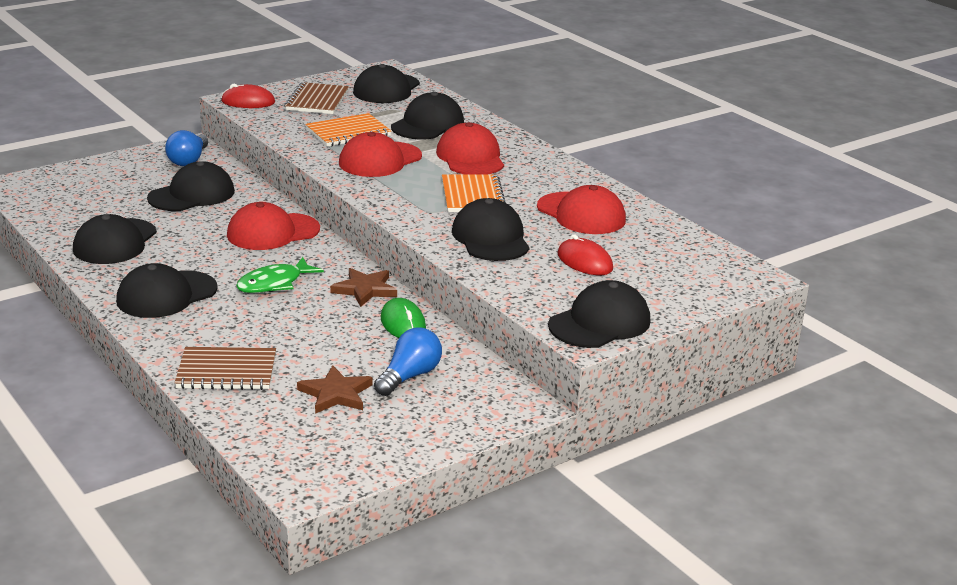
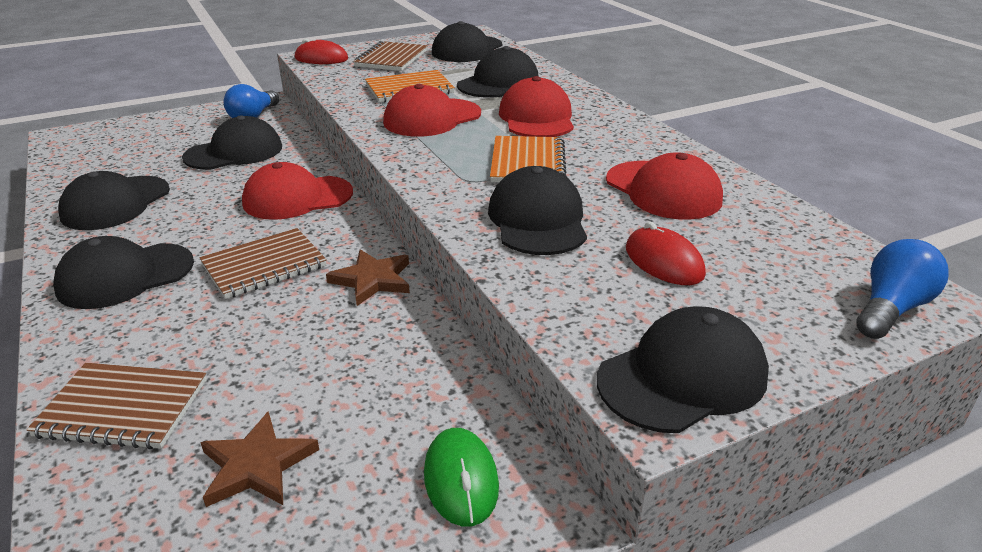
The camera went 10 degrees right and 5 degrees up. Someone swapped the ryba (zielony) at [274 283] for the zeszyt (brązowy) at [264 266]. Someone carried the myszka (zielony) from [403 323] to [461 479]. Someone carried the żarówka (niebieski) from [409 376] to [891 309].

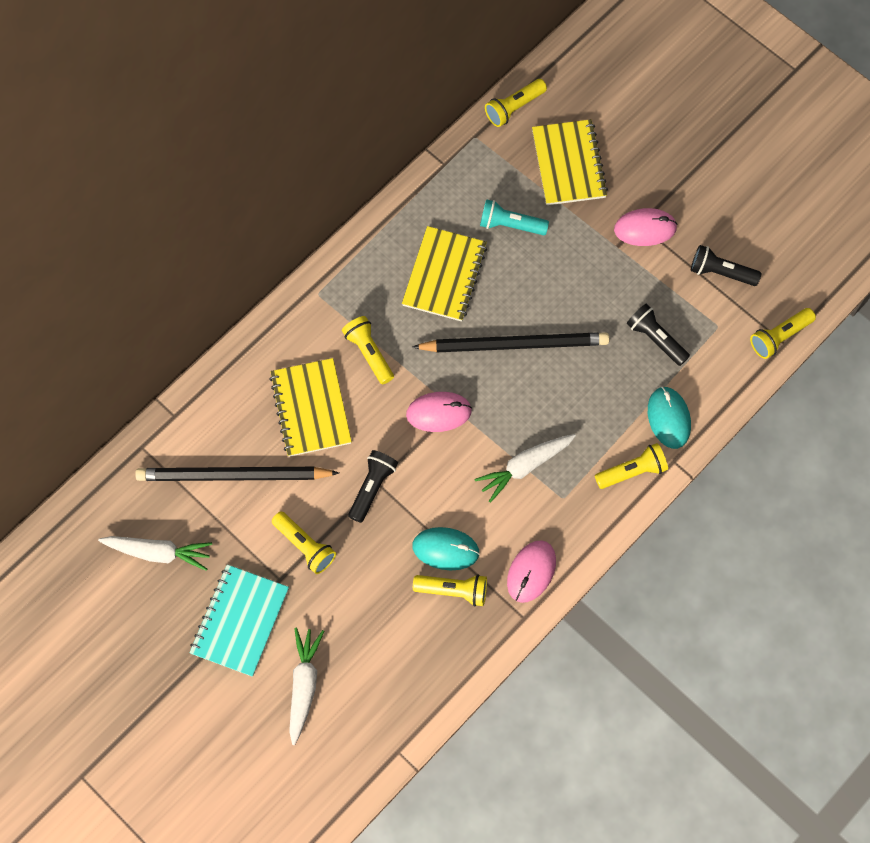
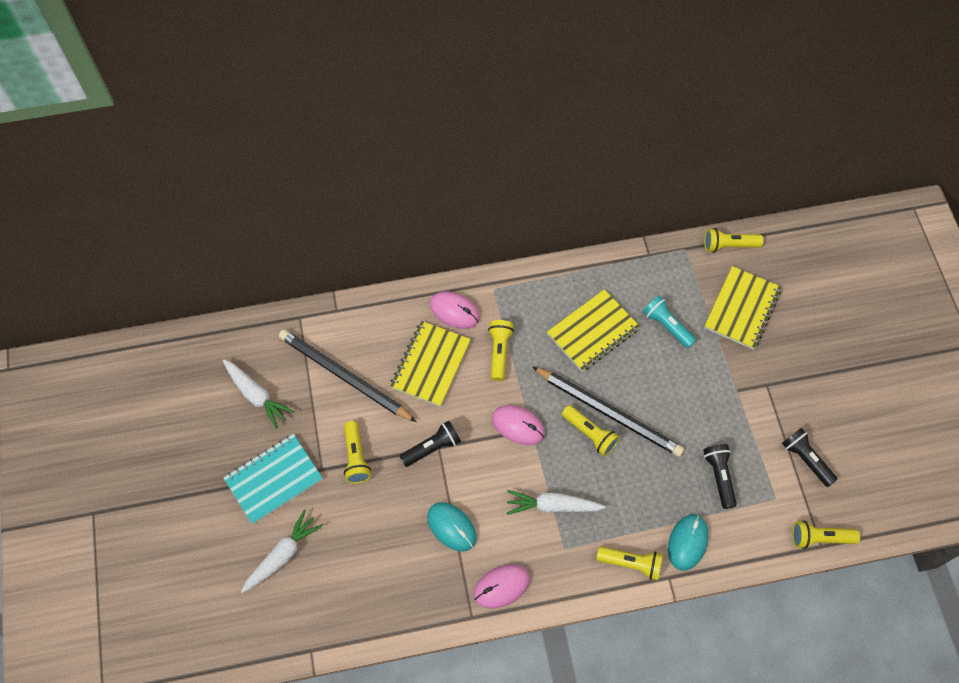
The camera went 35 degrees right and 5 degrees down. Someone carried the myszka (różowy) from [645 228] to [454 311]. Someone carried the latarka (żółty) from [453 590] to [590 434].

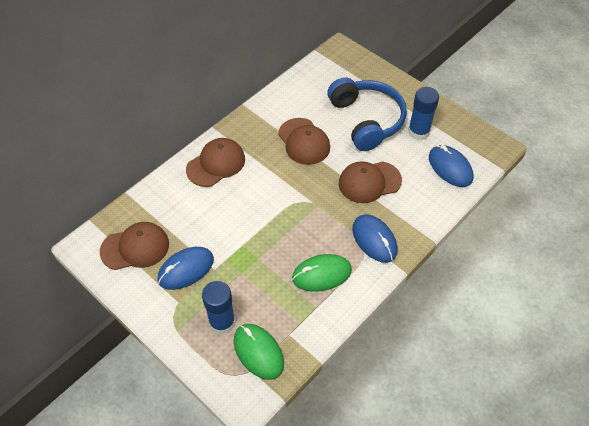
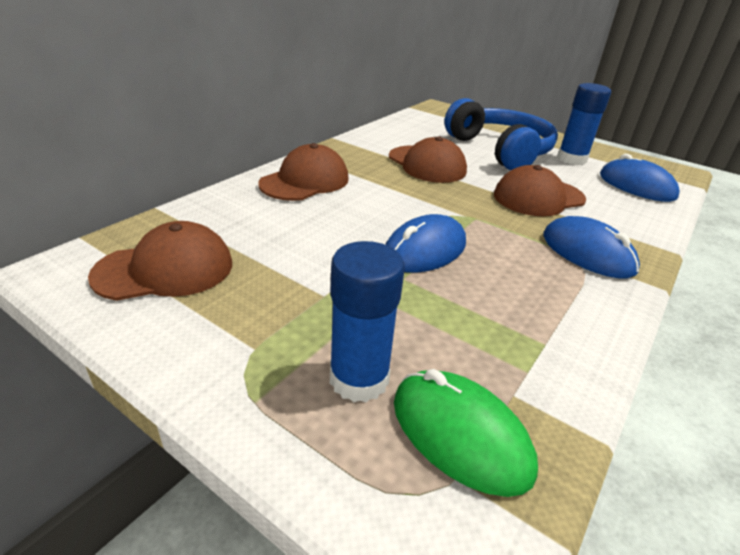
The camera went 10 degrees left and 20 degrees down. Someone carried the myszka (niebieski) from [186 269] to [425 250]. Someone took away the myszka (zielony) at [321 274].

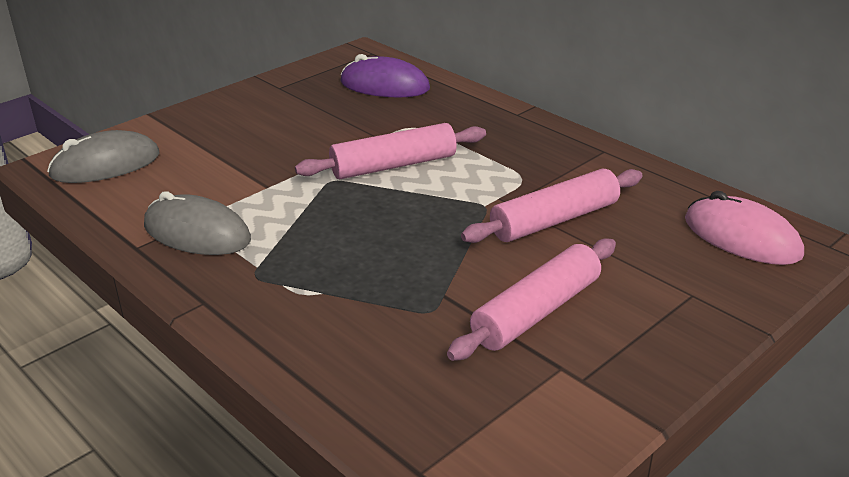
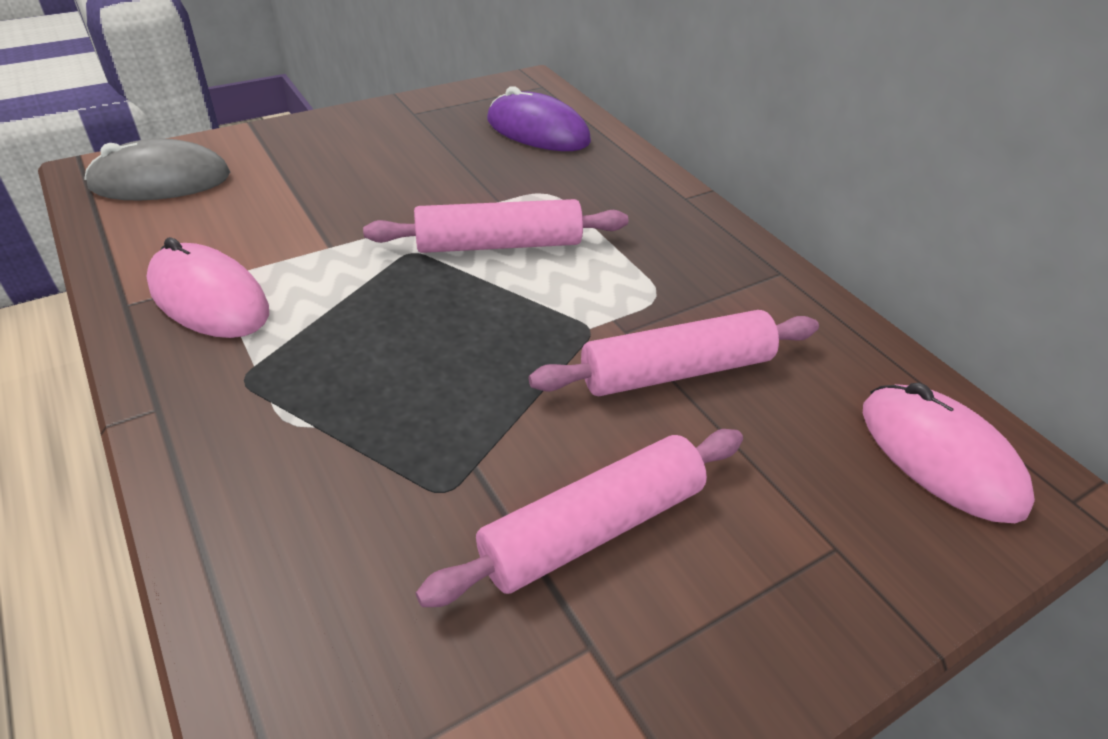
The camera went 10 degrees right and 10 degrees up. Someone repainted the myszka (szary) at [197 233], which became the myszka (różowy) at [209 298].

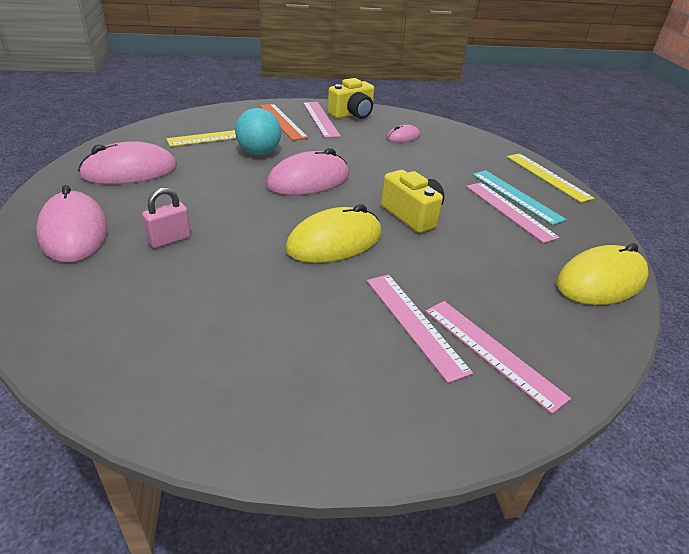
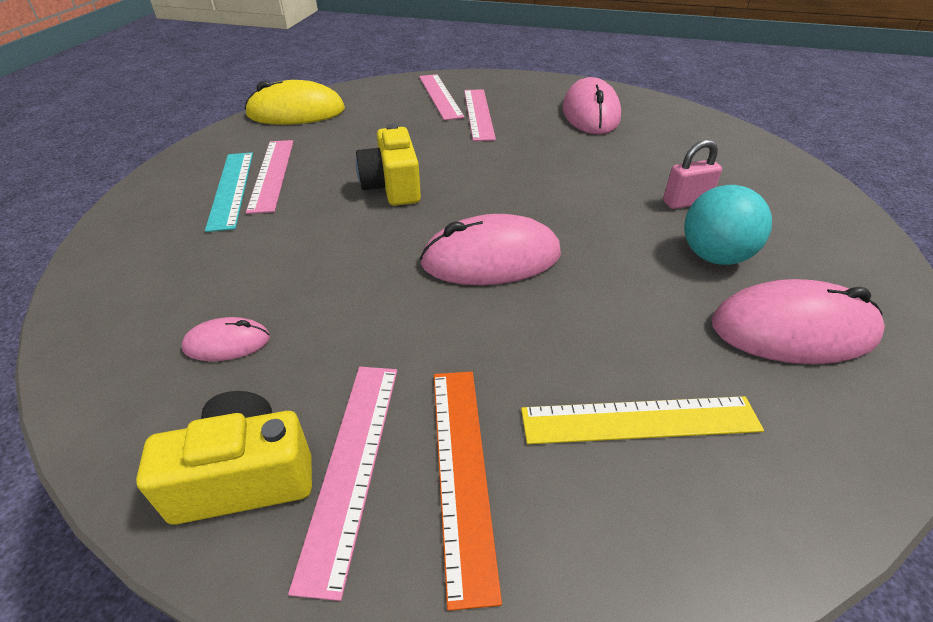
The camera went 155 degrees left and 5 degrees up. Someone carried the myszka (różowy) from [74 232] to [590 113]. Someone carried the piłka (turkusowy) from [259 153] to [714 256]. Someone took away the myszka (żółty) at [334 241]. Someone took away the linijka (żółty) at [547 177].

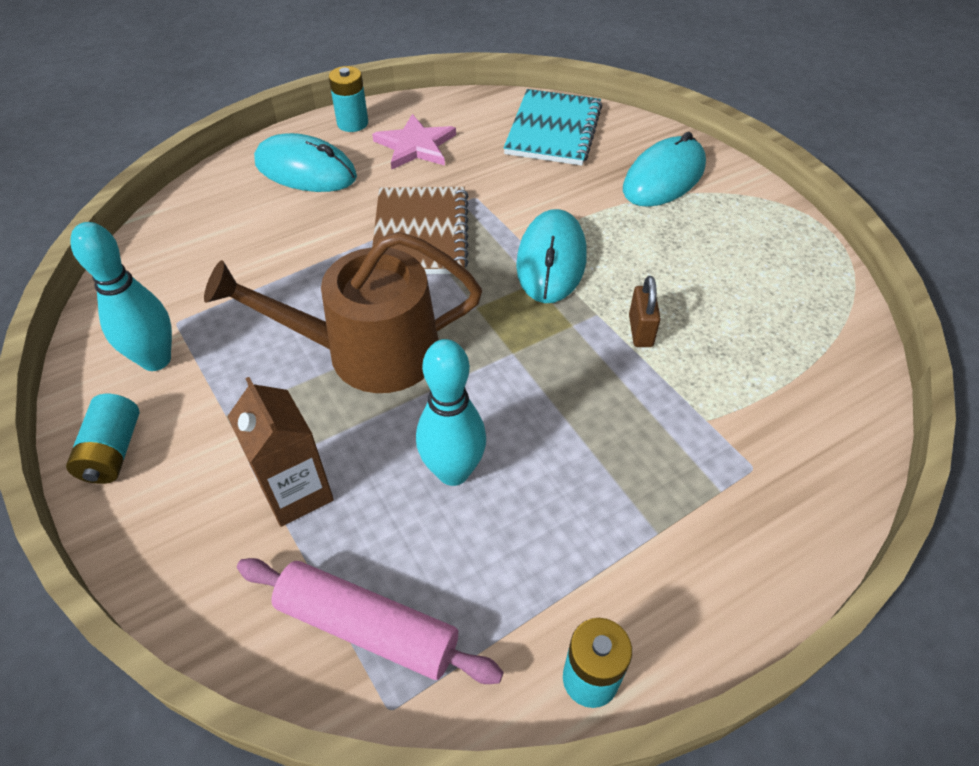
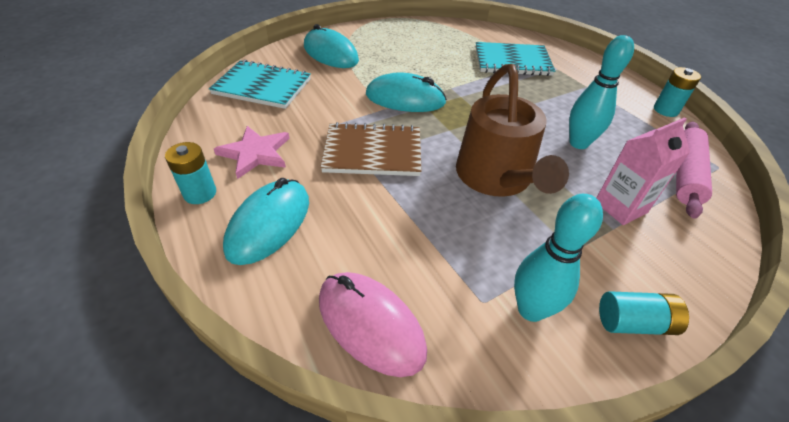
The camera went 90 degrees left and 5 degrees down. Someone put down the myszka (różowy) at [370 324]. Someone put down the zeszyt (turkusowy) at [512 61]. Someone repainted the karton mleka (brązowy) at [296 492], which became the karton mleka (różowy) at [620 207]. Someone took away the kłódka (brązowy) at [640 331].

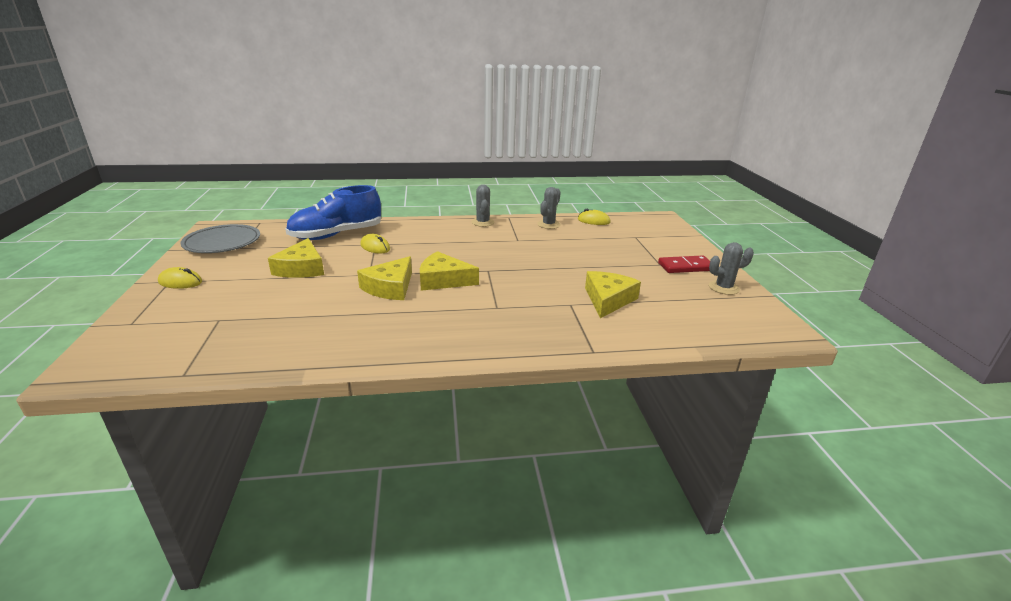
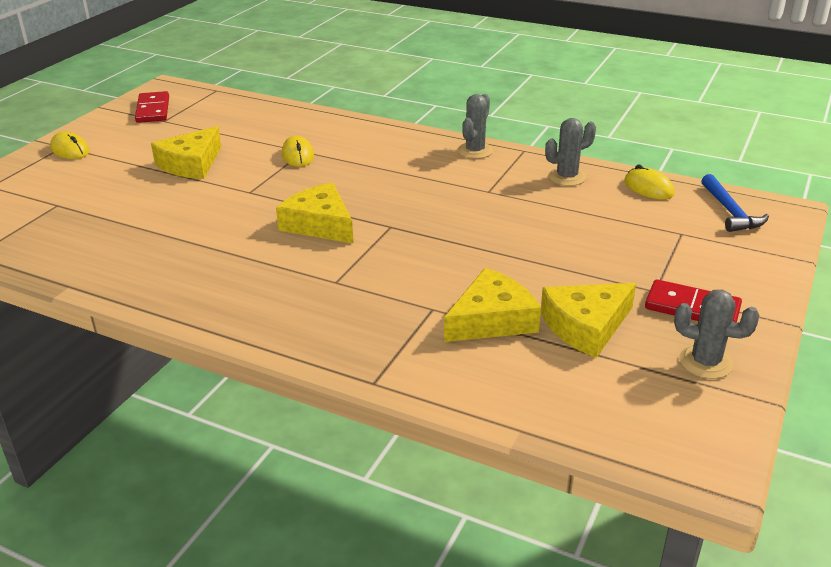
The camera went 35 degrees right and 5 degrees up. Someone swapped the talerz (szary) at [222 243] for the kostka domina (czerwony) at [153 110]. Someone carried the ser (żółty) from [390 287] to [586 326]. Someone put down the młotek (niebieski) at [730 212]. Someone took away the but (niebieski) at [336 235].

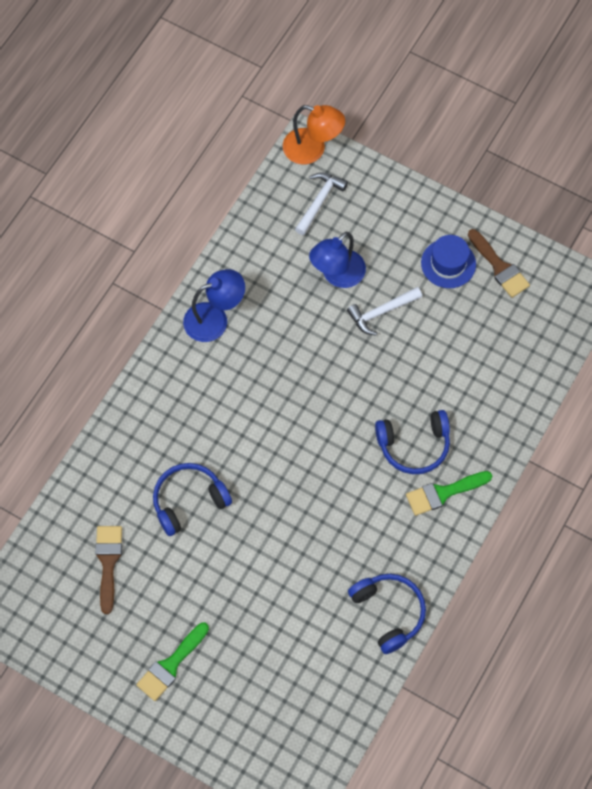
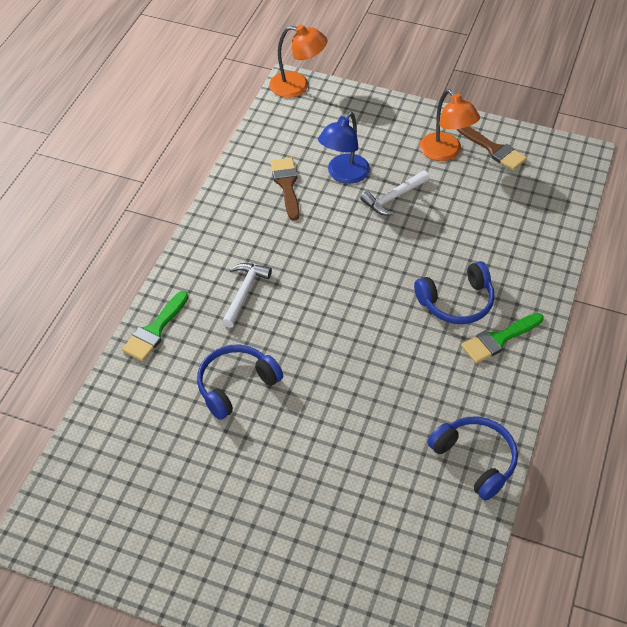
The camera went 10 degrees left and 15 degrees down. Someone carried the pędzel (zielony) from [171 665] to [155 330]. Someone carried the młotek (biały) from [319 201] to [244 292]. Someone carried the pędzel (brązowy) from [108 562] to [286 185]. Someone swapped the kapelusz (niebieski) at [448 263] for the lampka (pomarańczowy) at [445 153]. Someone took away the lampka (niebieski) at [214 319].

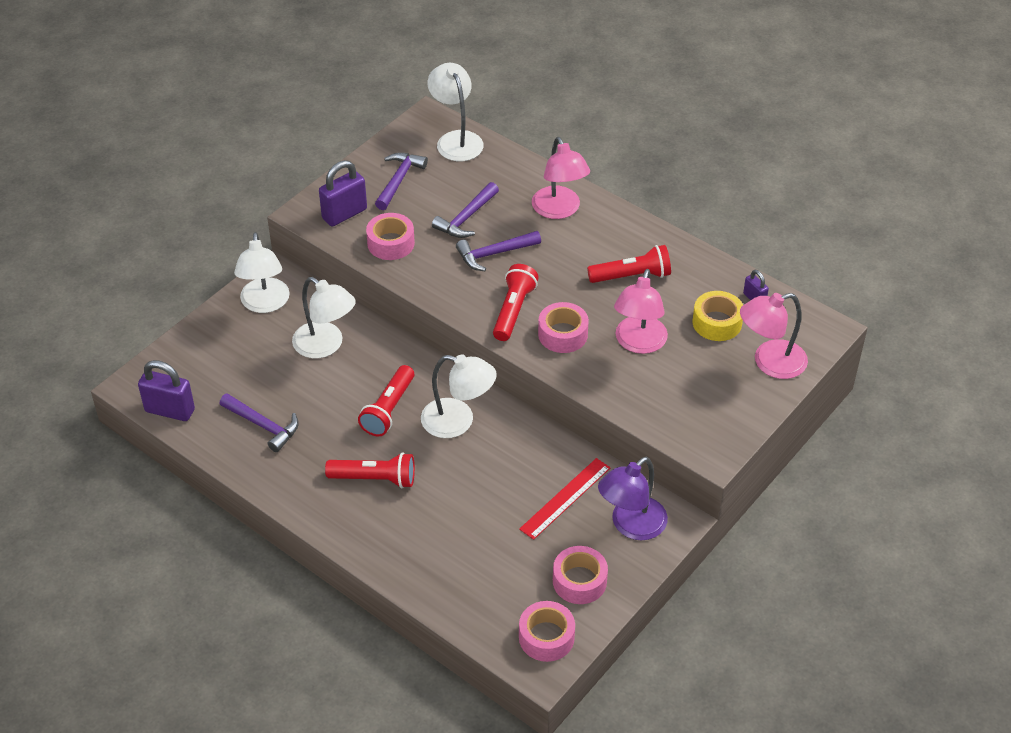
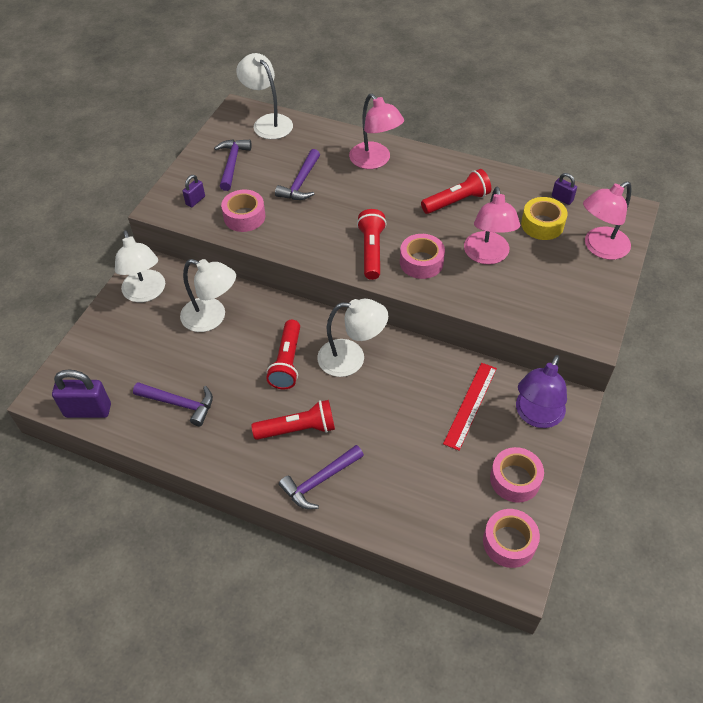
The camera went 15 degrees left and 5 degrees up. Someone scaled the kłódka (fioletowy) at [344 214] by 0.53. Someone carried the młotek (fioletowy) from [494 254] to [320 481].

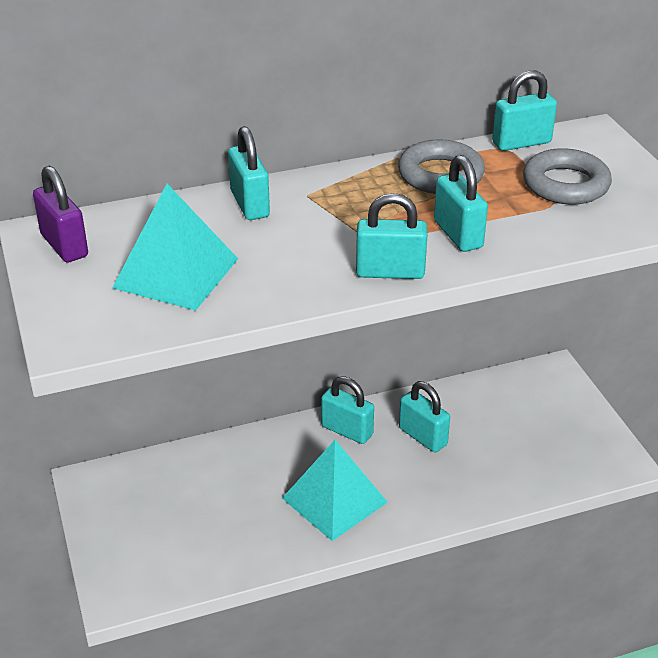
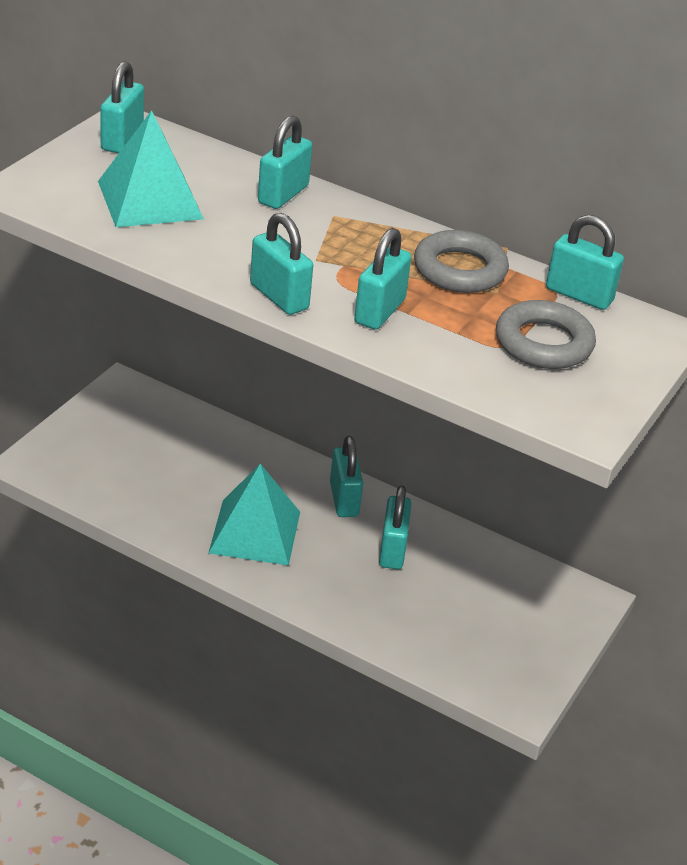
The camera went 45 degrees right and 0 degrees up. Someone repainted the kłódka (fioletowy) at [64 245], which became the kłódka (turkusowy) at [122 139].

